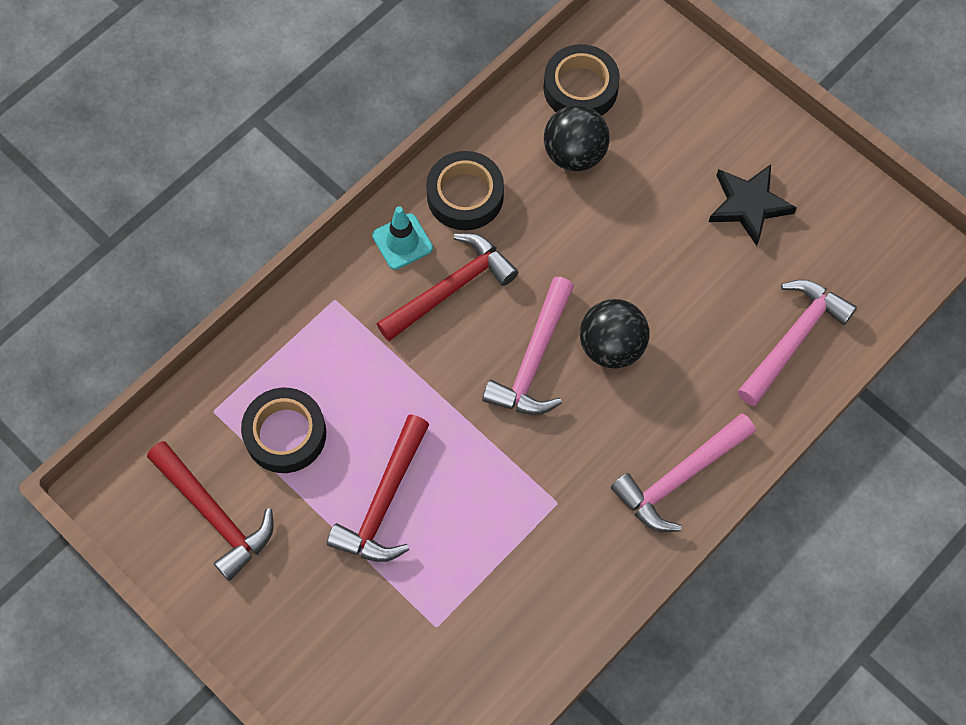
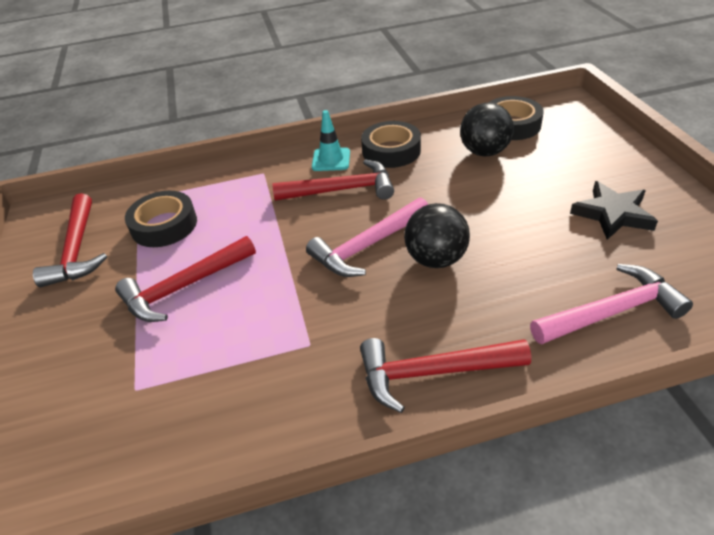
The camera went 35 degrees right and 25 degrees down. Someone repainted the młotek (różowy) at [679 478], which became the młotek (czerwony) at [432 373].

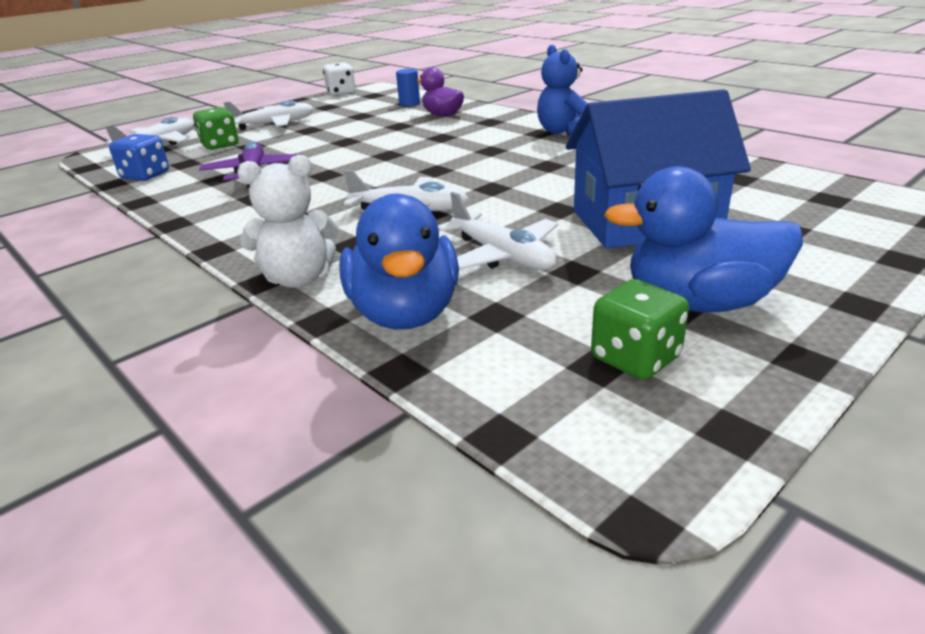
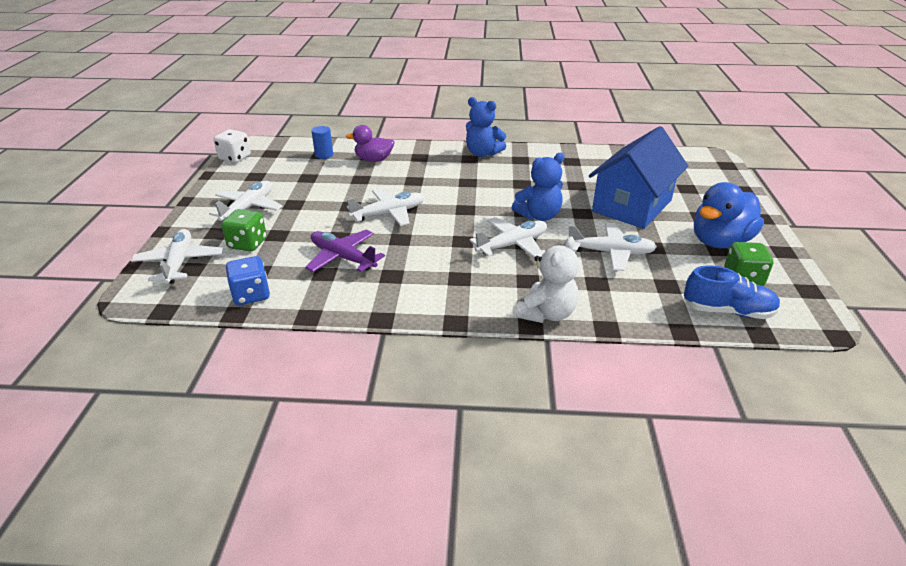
The camera went 45 degrees left and 5 degrees up. Someone put down the samolot (biały) at [389 213]. Someone put down the miś (niebieski) at [539 216]. Someone put down the but (niebieski) at [727 311]. Someone took away the kaczka (niebieski) at [405 313].

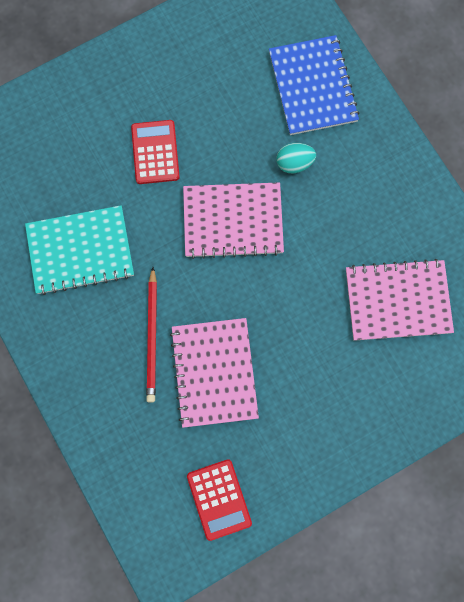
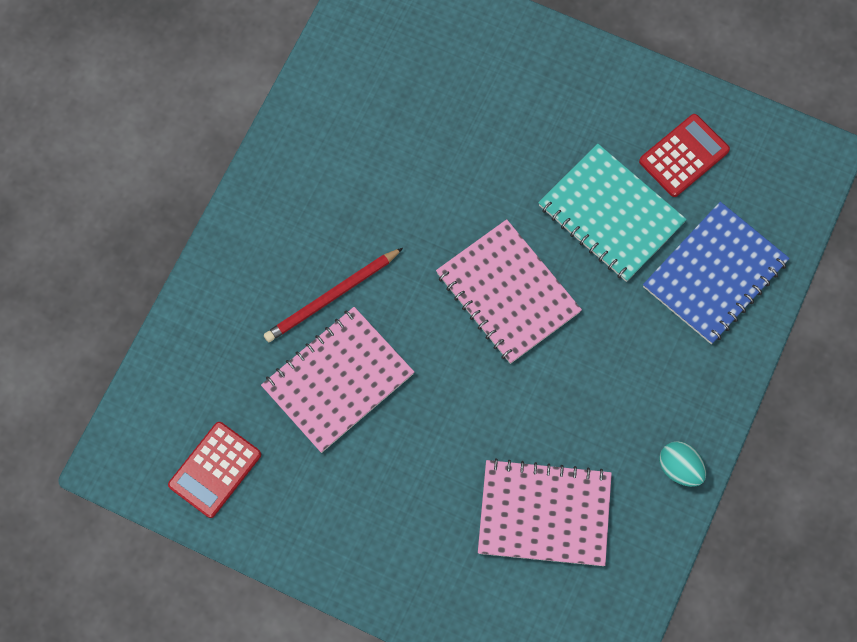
The camera went 55 degrees right and 5 degrees down. Someone rotated the zeszyt (różowy) at [398 301] by 45 degrees counterclockwise. Someone carried the zeszyt (turkusowy) from [80 250] to [611 214]. Someone carried the kalkulator (czerwony) from [155 152] to [684 156]. Someone carried the jajko (turkusowy) from [294 163] to [680 468].

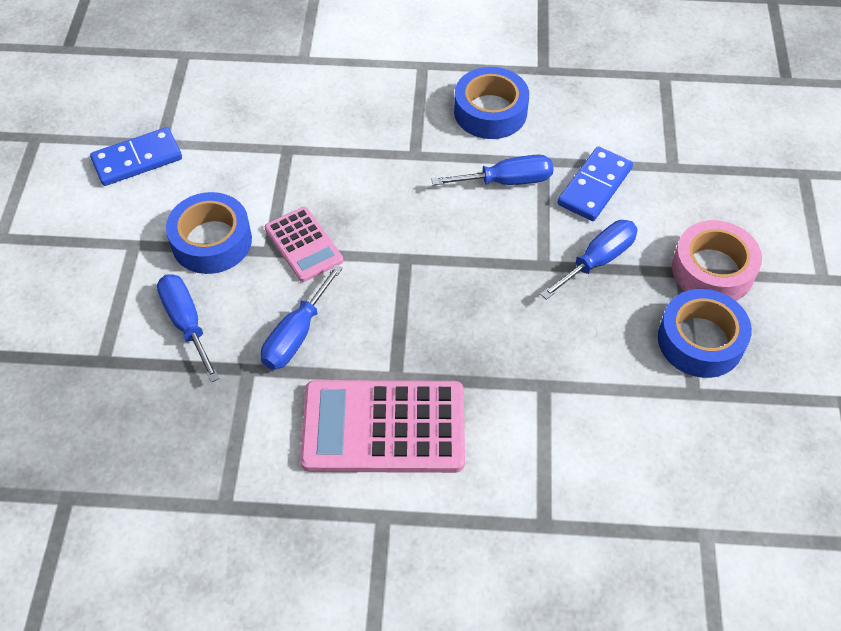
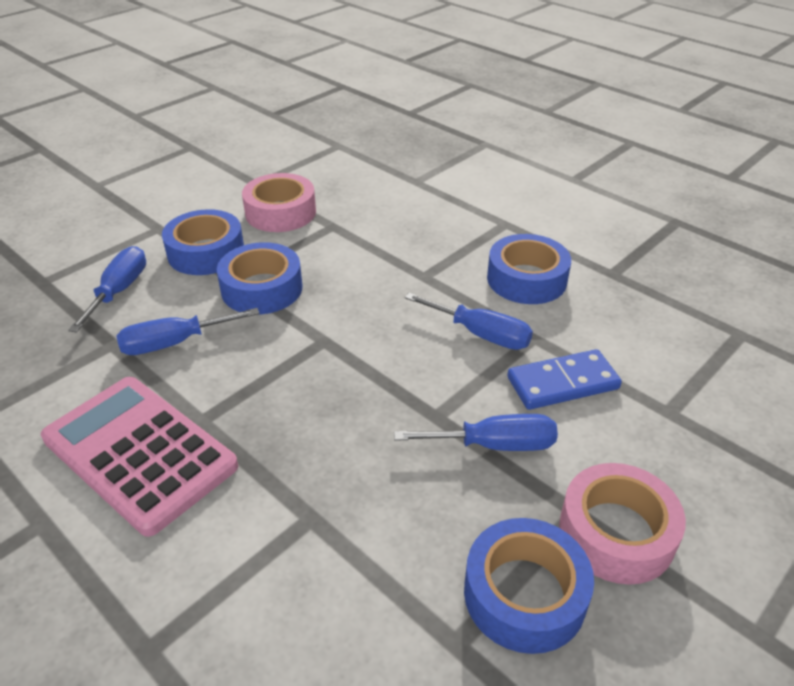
The camera went 40 degrees right and 15 degrees down. Someone swapped the kalkulator (różowy) at [303 245] for the taśma klejąca (niebieski) at [262 289]. Someone put down the taśma klejąca (różowy) at [280 212]. Someone took away the kostka domina (niebieski) at [137 159].

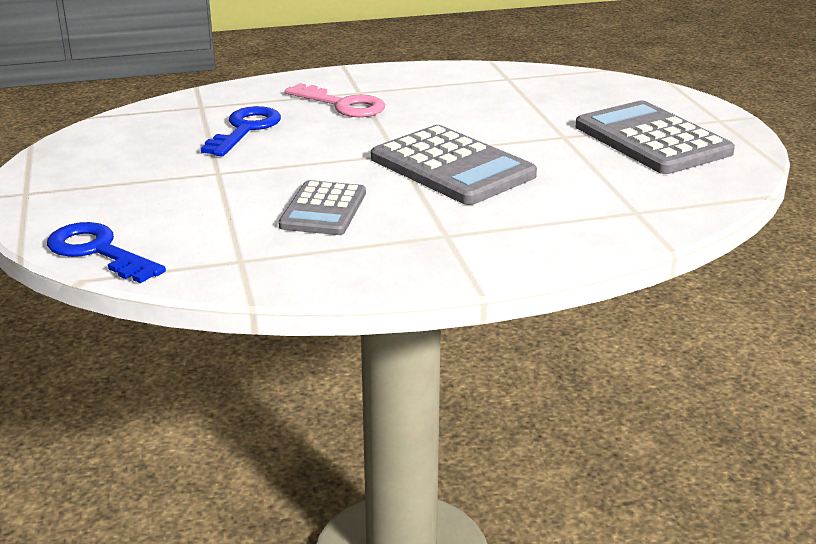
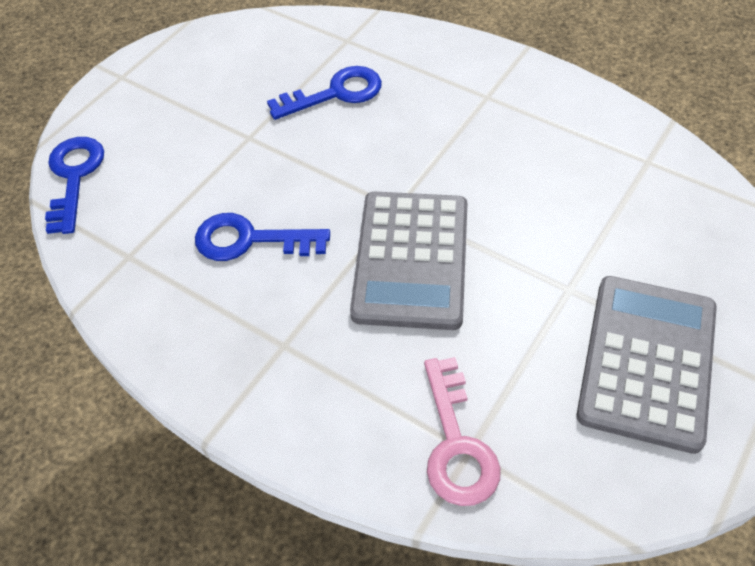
The camera went 50 degrees right and 25 degrees up. Someone swapped the kalkulator (szary) at [323 209] for the klucz (niebieski) at [250 240]. Someone carried the klucz (różowy) from [343 105] to [456 444].

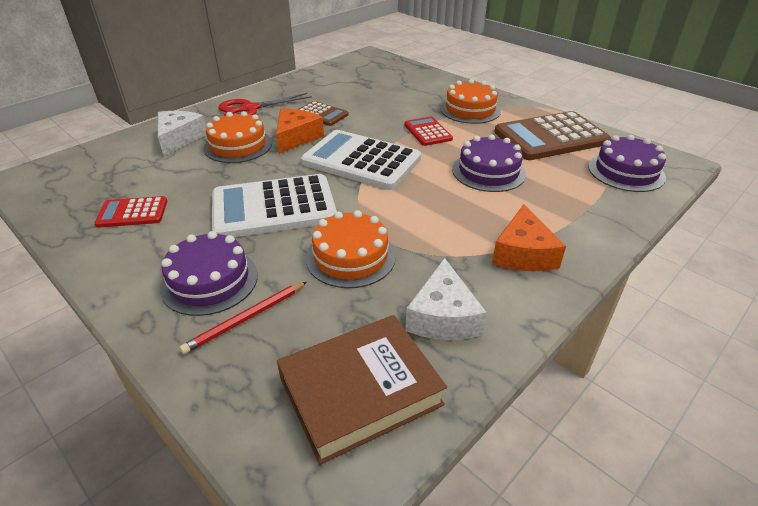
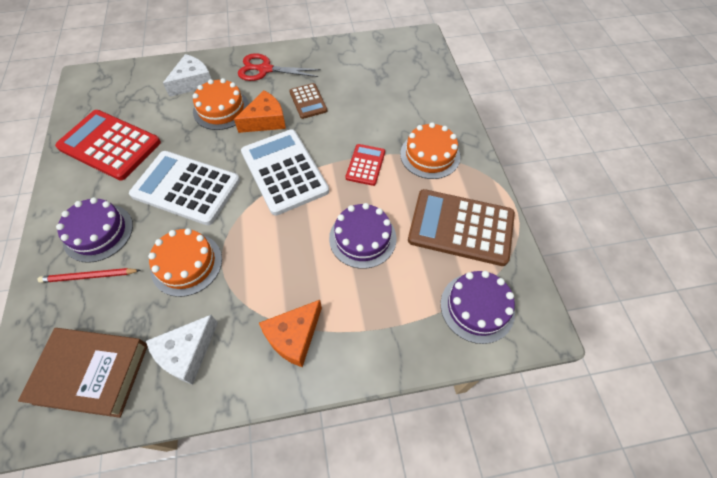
The camera went 35 degrees right and 20 degrees up. Someone scaled the kalkulator (czerwony) at [132 213] by 1.94.

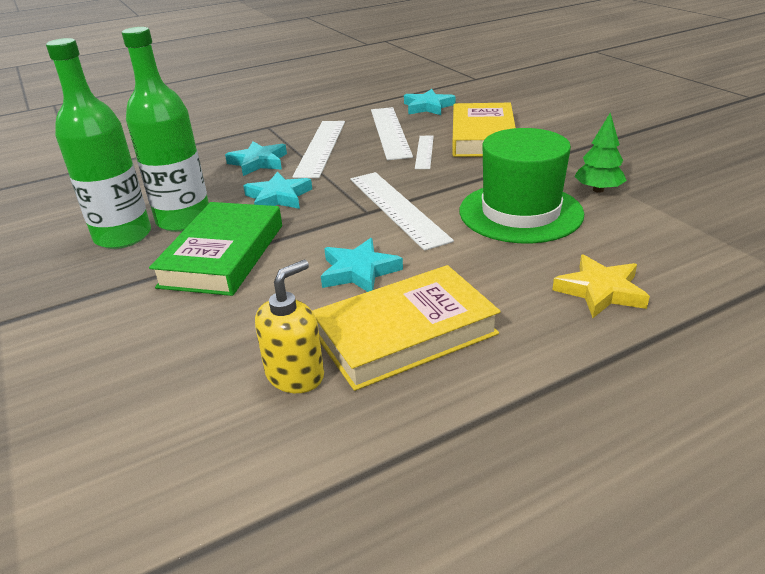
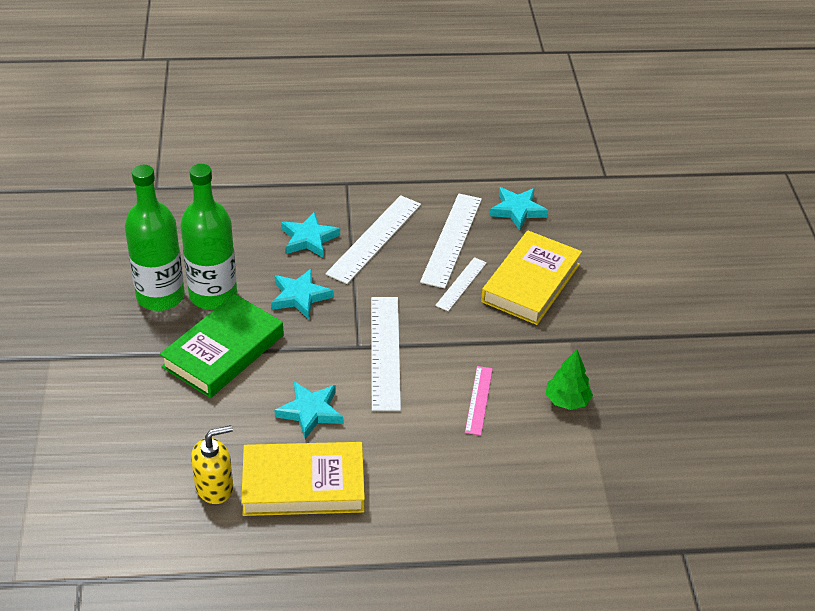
The camera went 20 degrees right and 10 degrees up. Someone swapped the kapelusz (zielony) at [520 212] for the linijka (różowy) at [479 400]. Someone took away the gwiazda (żółty) at [600 291].

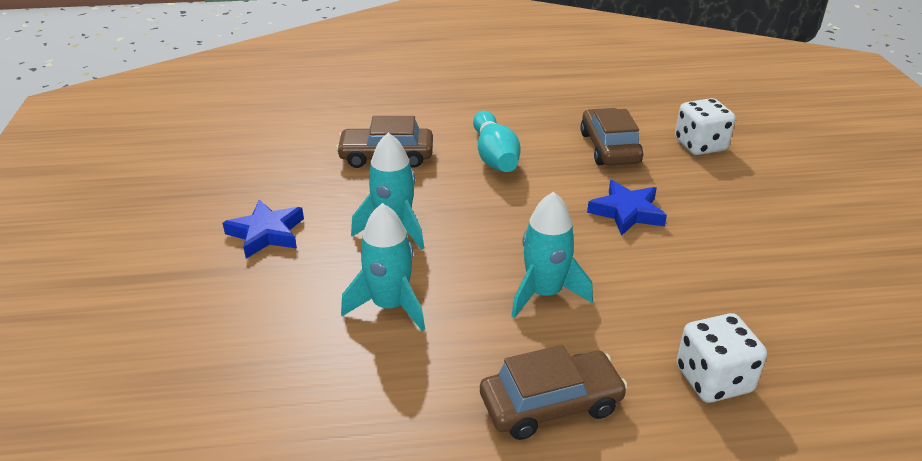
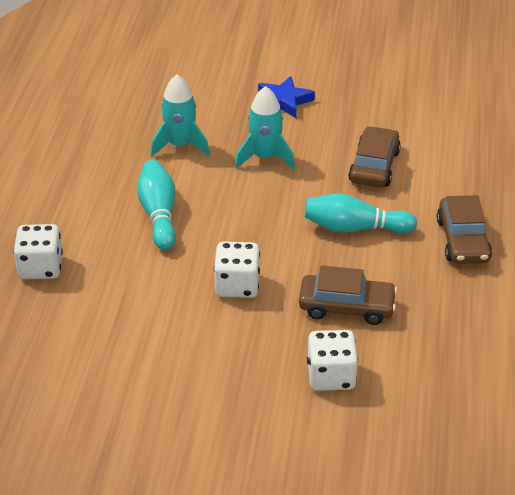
The camera went 105 degrees right and 5 degrees up. Someone swapped the rakieta (turkusowy) at [544 293] for the kręgiel (turkusowy) at [159 214]. Someone swapped the gwiazda (niebieski) at [627 212] for the kostka do gry (biały) at [237 285]. Someone carried the samochód (brązowy) from [551 404] to [463 240].

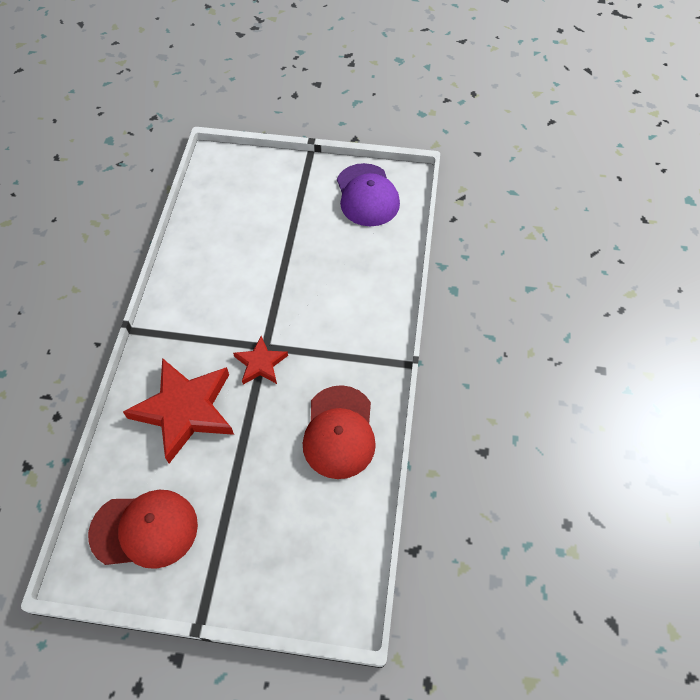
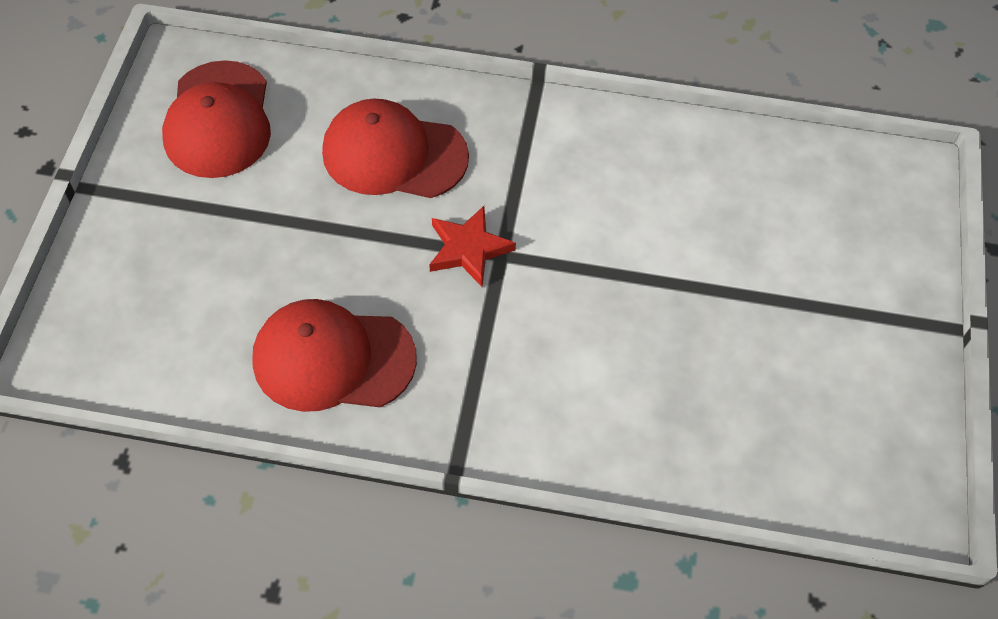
The camera went 90 degrees right and 0 degrees up. Someone swapped the gwiazda (czerwony) at [185 410] for the czapka (czerwony) at [394 154]. Someone took away the czapka (fioletowy) at [367 195].

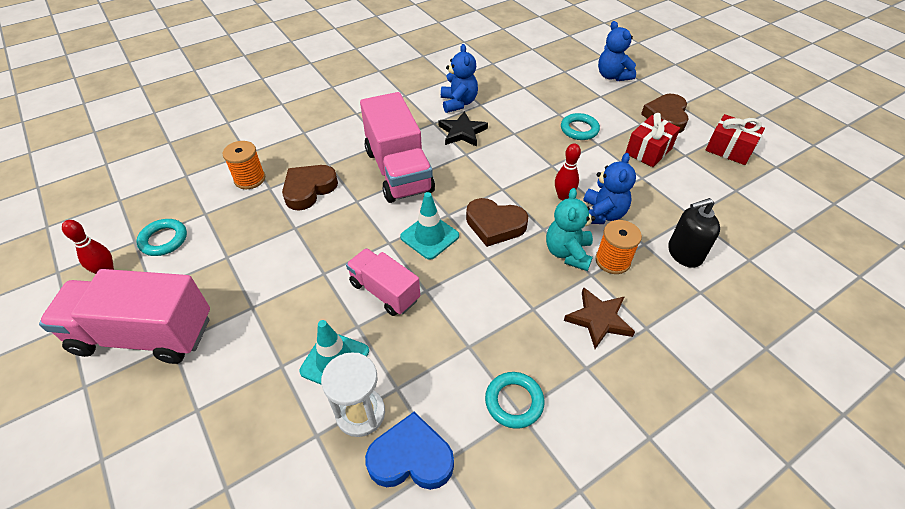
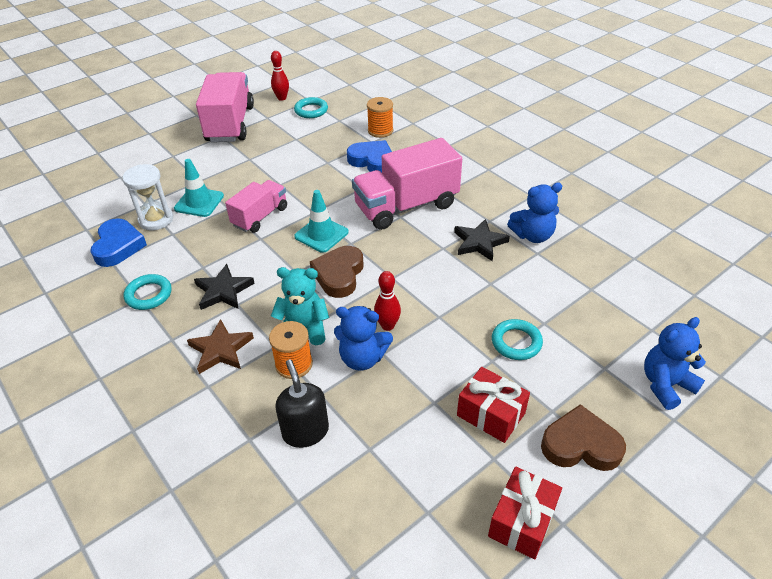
The camera went 85 degrees right and 5 degrees down. Someone put down the gwiazda (czarny) at [223 291]. Someone repainted the serce (brązowy) at [309 189], which became the serce (niebieski) at [372 161].

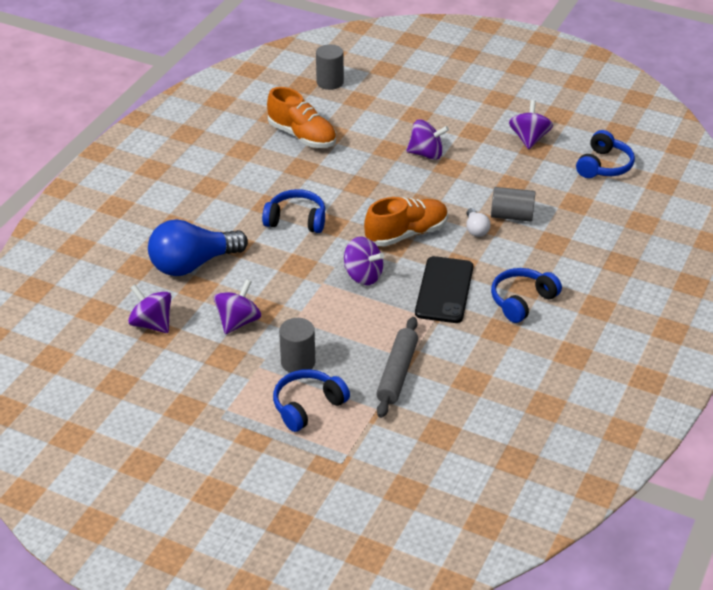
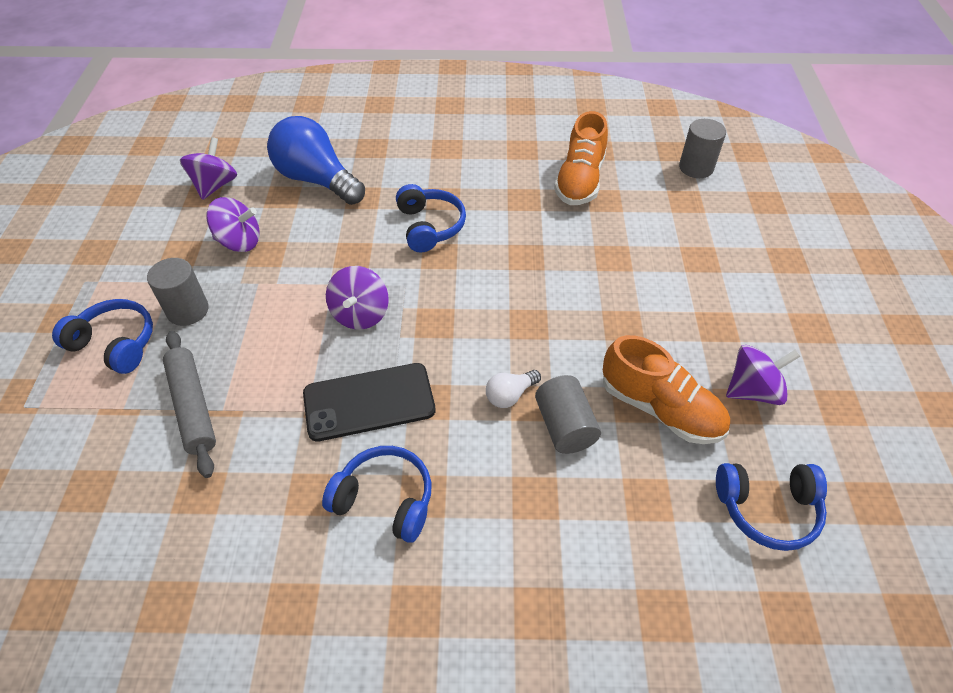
The camera went 65 degrees right and 10 degrees up. Someone rotated the wałek do ciasta (szary) at [397 373] by 75 degrees clockwise. Someone carried the but (pomarańczowy) from [406 234] to [660 408]. Someone took away the bączek (fioletowy) at [426 154].

